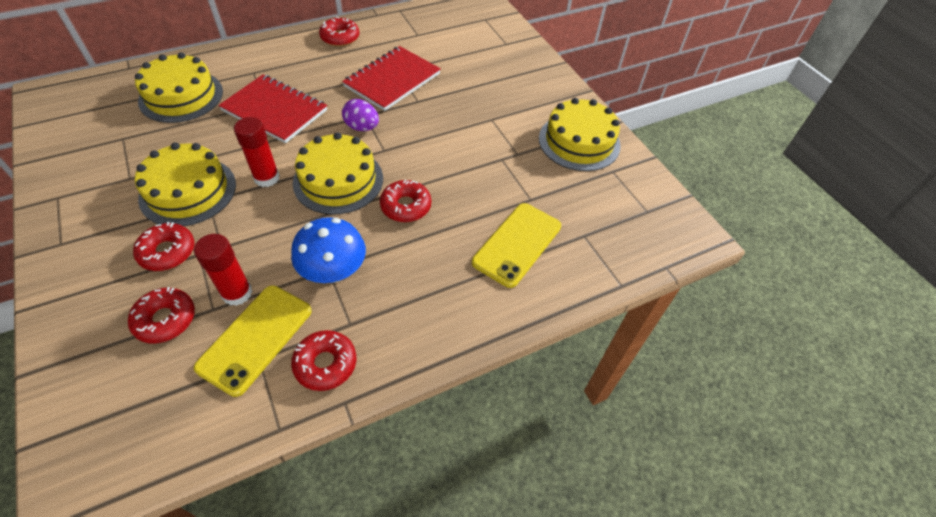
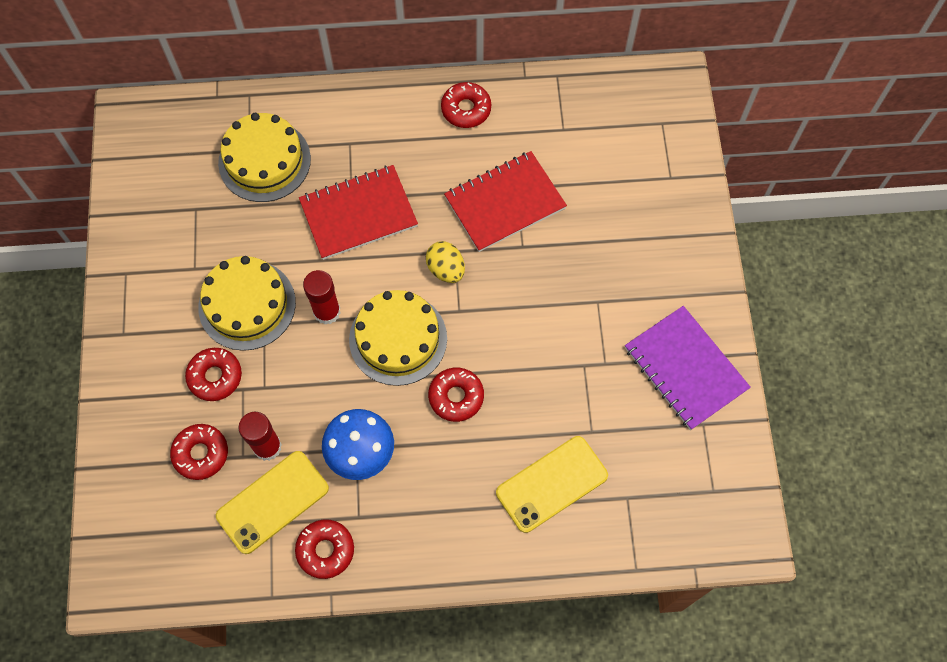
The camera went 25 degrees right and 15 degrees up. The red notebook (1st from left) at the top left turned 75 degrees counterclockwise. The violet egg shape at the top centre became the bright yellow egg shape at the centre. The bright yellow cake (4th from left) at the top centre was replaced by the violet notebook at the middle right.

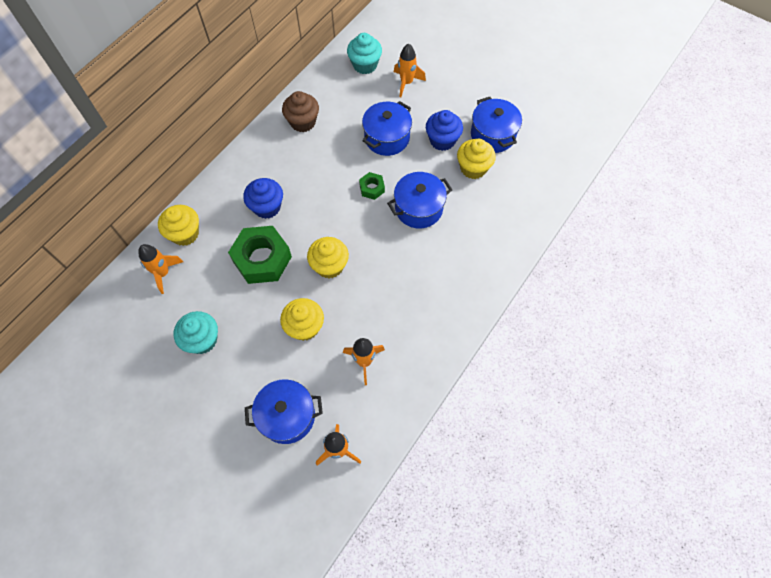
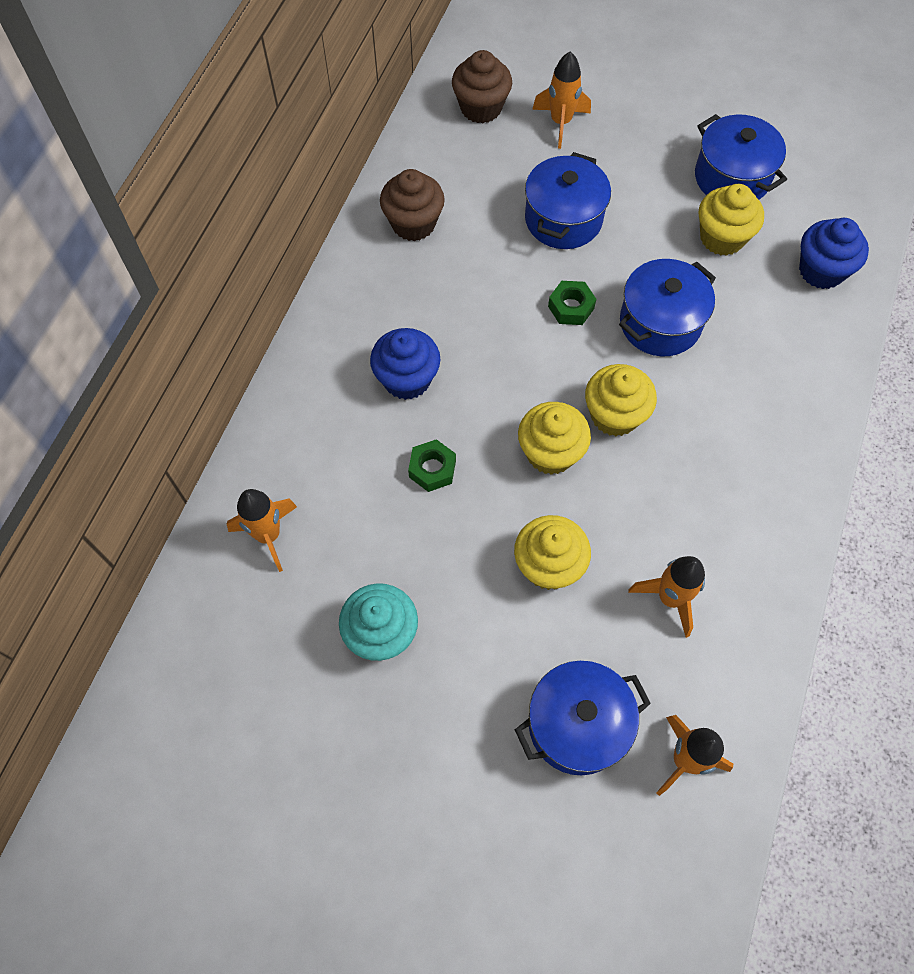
The camera went 15 degrees left and 0 degrees up. The leaf-green nut (1st from left) at the centre changed to 0.48 times the size. The aqua cupcake (2nd from left) at the top centre became the russet cupcake (2nd from left) at the top centre. The bright yellow cupcake (1st from left in the first image) moved from the middle left to the middle right. The royal blue cupcake (2nd from left) moved from the top centre to the top right.

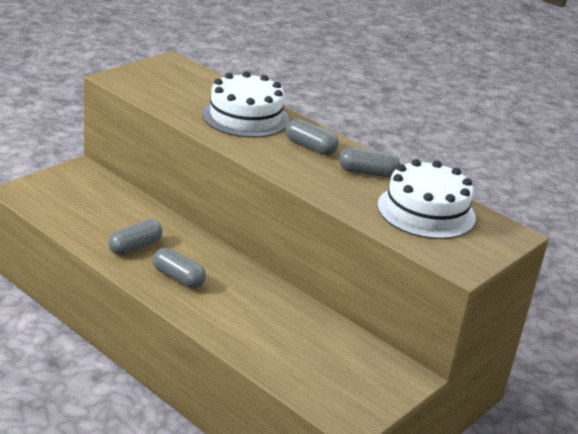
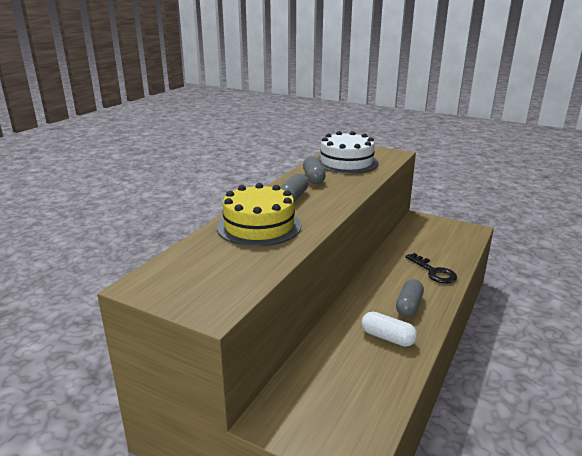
The camera went 100 degrees left and 5 degrees down. The snow-white cake (1st from left) at the top centre became the bright yellow cake at the centre. The grey capsule (1st from left) at the middle left became the snow-white capsule at the bottom right. The ebony door key at the middle right appeared.

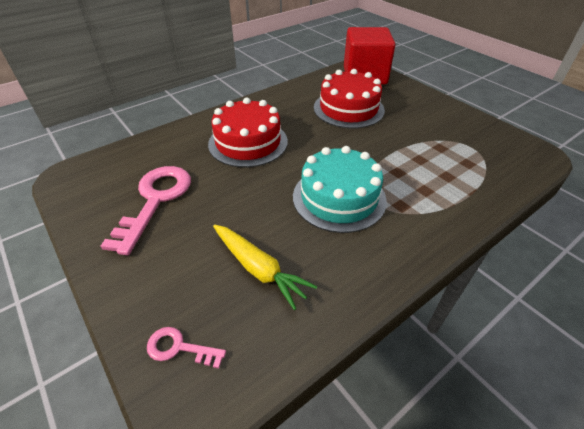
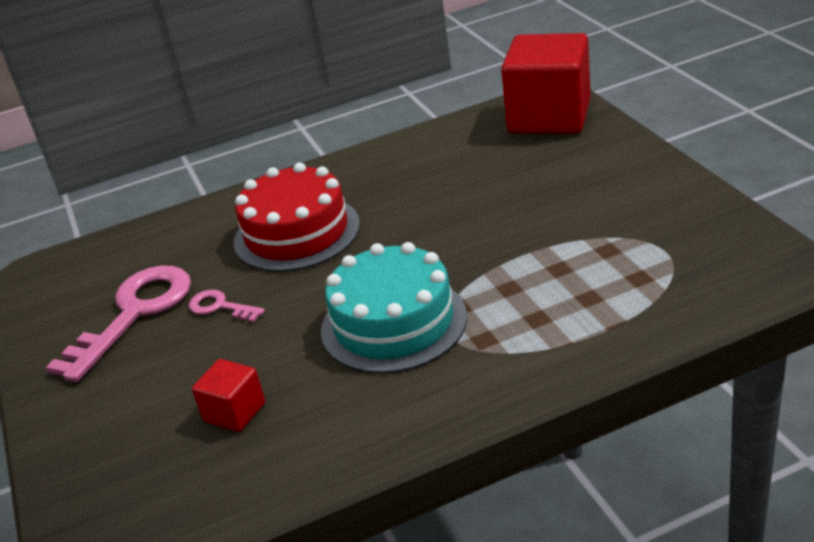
The camera went 20 degrees right and 10 degrees down. The rose-pink door key (2nd from left) moved from the bottom left to the middle left. The bright yellow toy carrot at the centre was replaced by the red cube (1st from left) at the bottom left. The red cake (2nd from left) at the top centre disappeared.

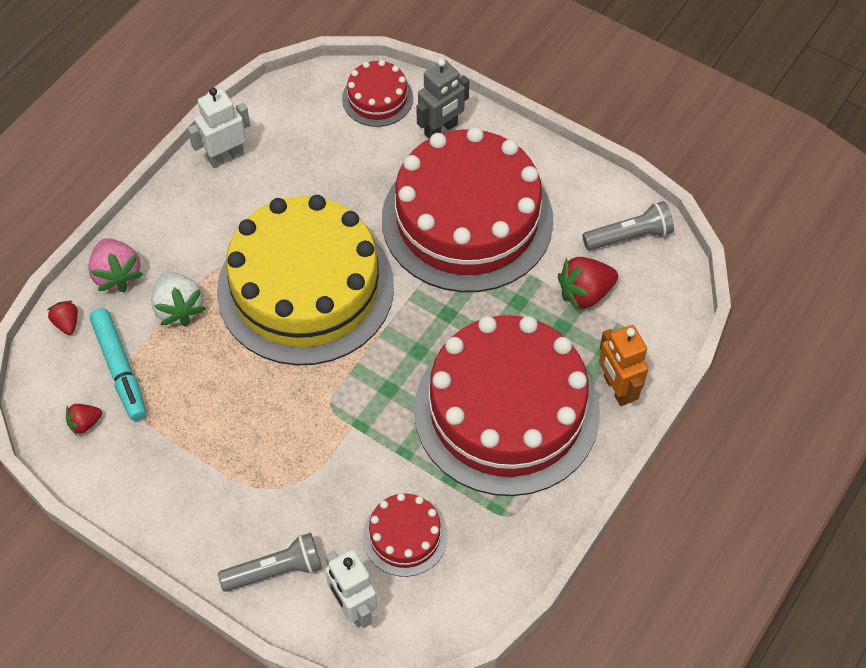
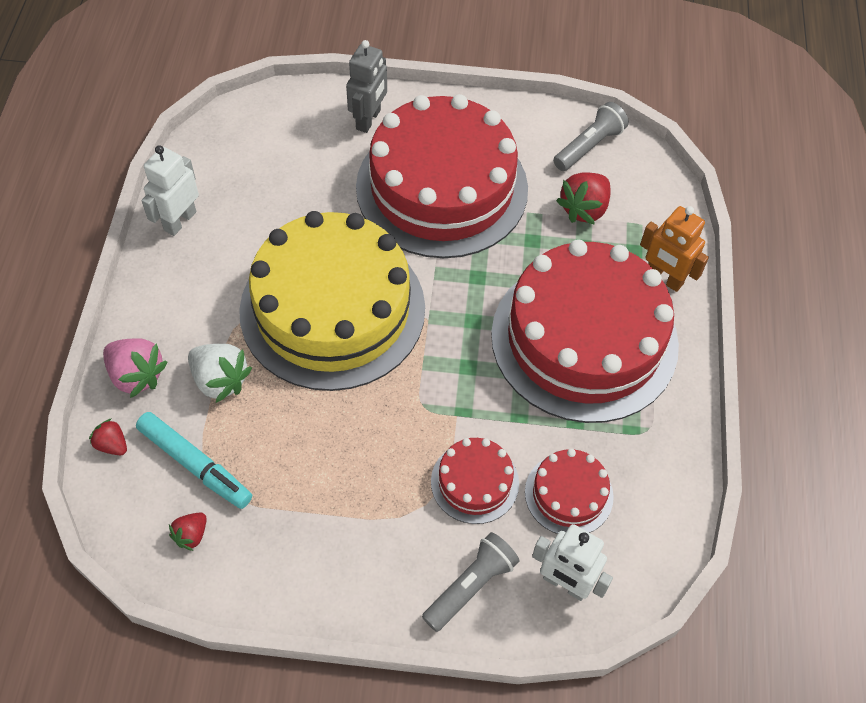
The camera went 30 degrees left and 0 degrees up. The red cake (1st from left in the first image) moved from the top centre to the bottom centre.

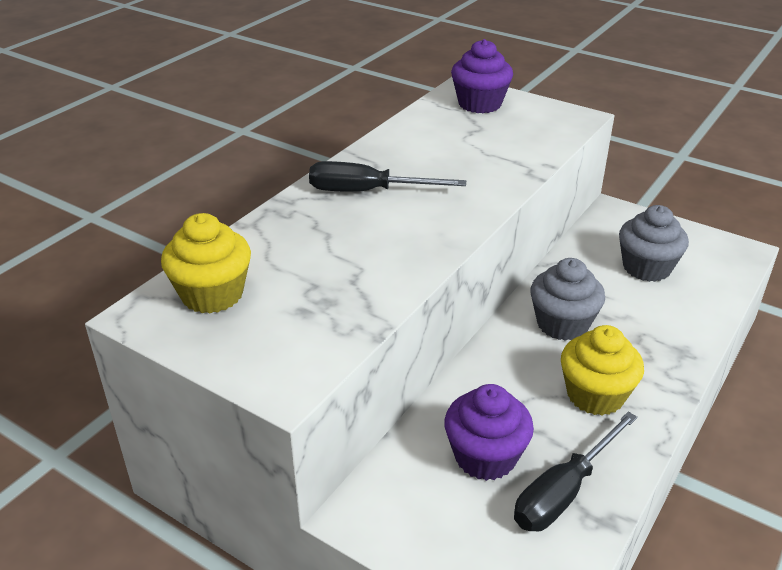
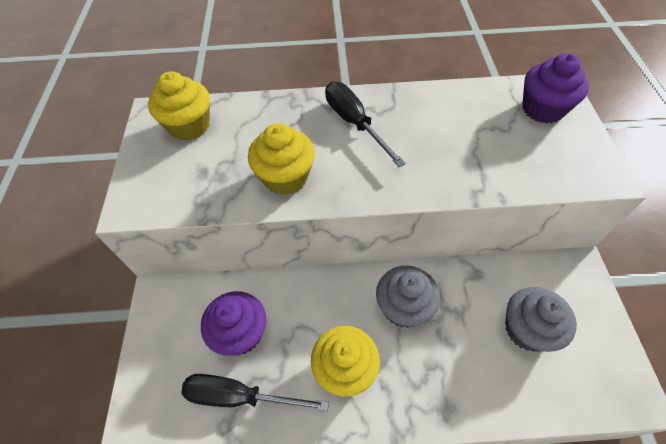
The camera went 55 degrees right and 20 degrees up. The bright yellow cupcake (2nd from left) at the centre appeared.

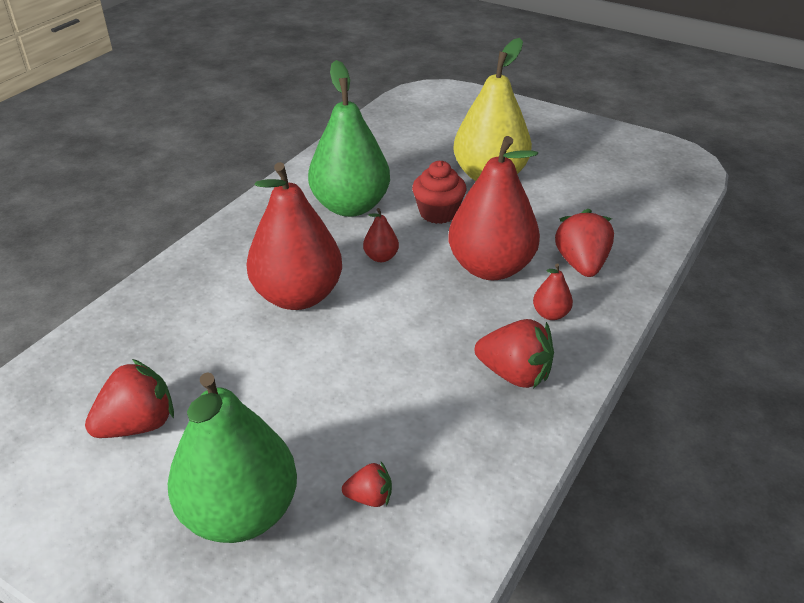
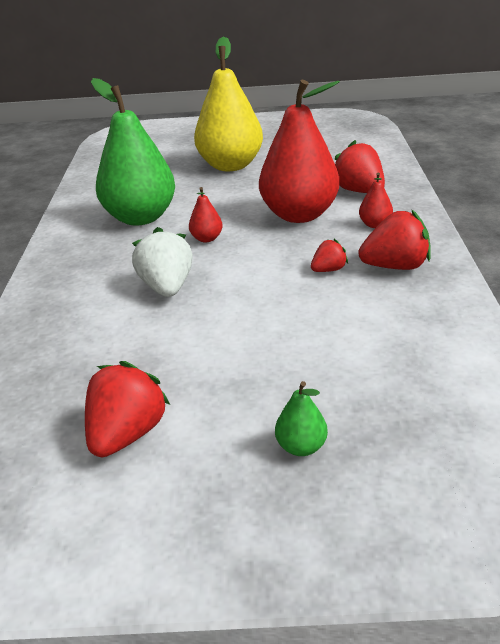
The camera went 30 degrees left and 5 degrees down. The red pear (1st from left) at the centre was replaced by the snow-white berry at the middle left. The leaf-green pear (1st from left in the first image) at the bottom left changed to 0.41 times the size. The red berry (2nd from left) moved from the bottom centre to the centre. The red cupcake at the top centre disappeared.

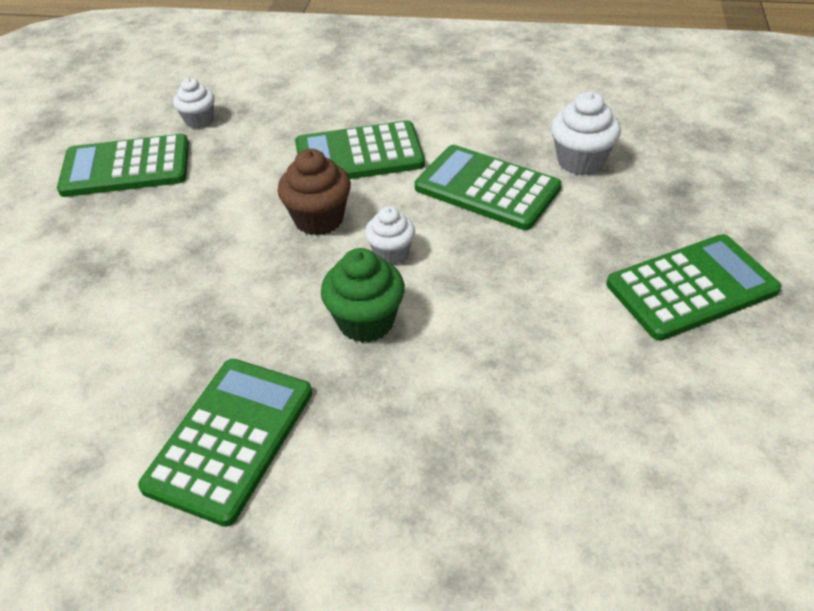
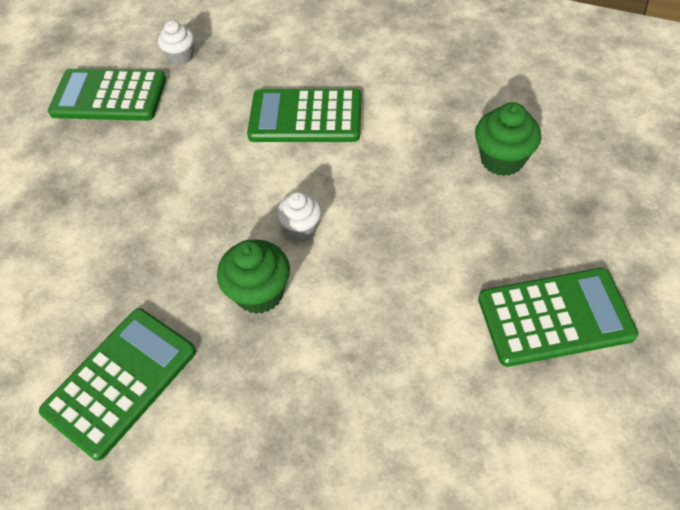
The camera went 15 degrees right and 10 degrees up. The snow-white cupcake (3rd from left) at the top right became the leaf-green cupcake (2nd from left) at the top right. The russet cupcake at the top centre disappeared. The leaf-green calculator (4th from left) at the top centre disappeared.

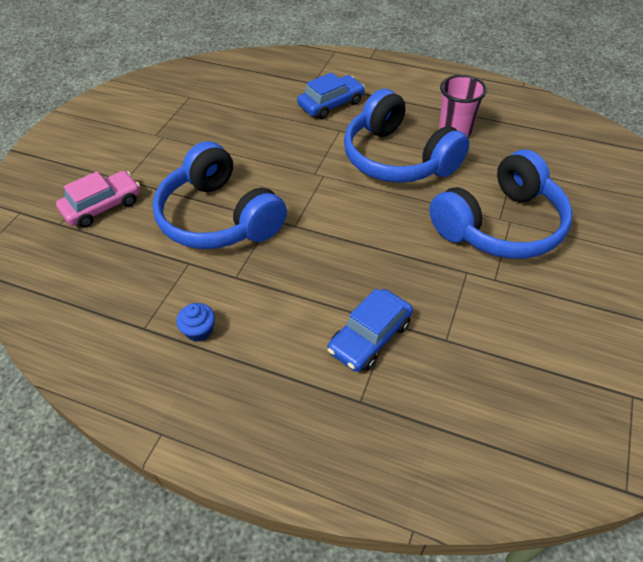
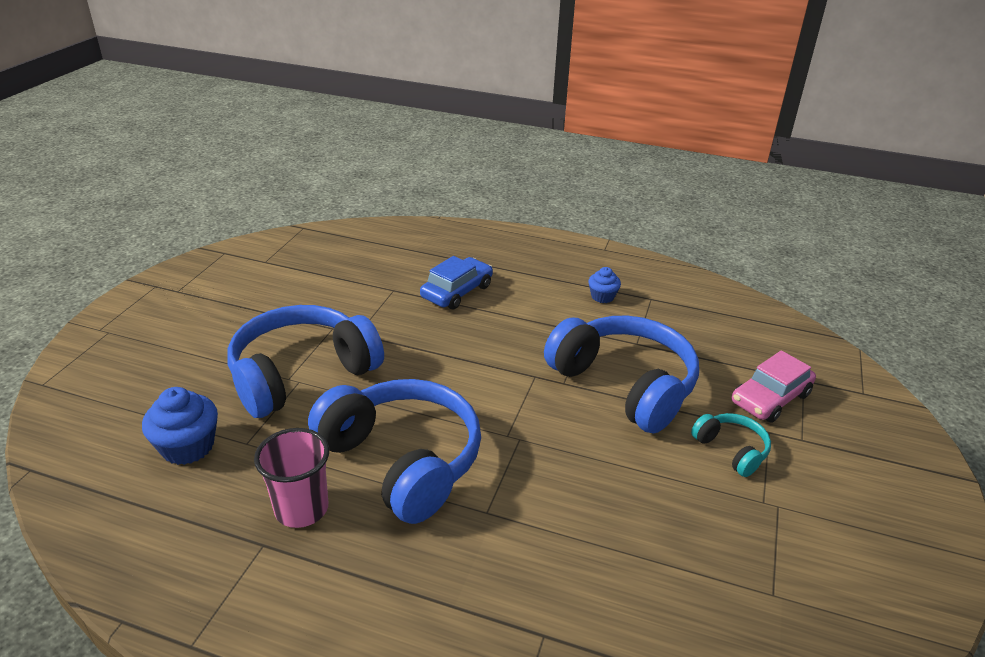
The camera went 175 degrees right and 15 degrees down. The royal blue cupcake (1st from left) at the middle left appeared. The aqua headset at the bottom right appeared. The royal blue toy car (1st from left) at the top centre disappeared.

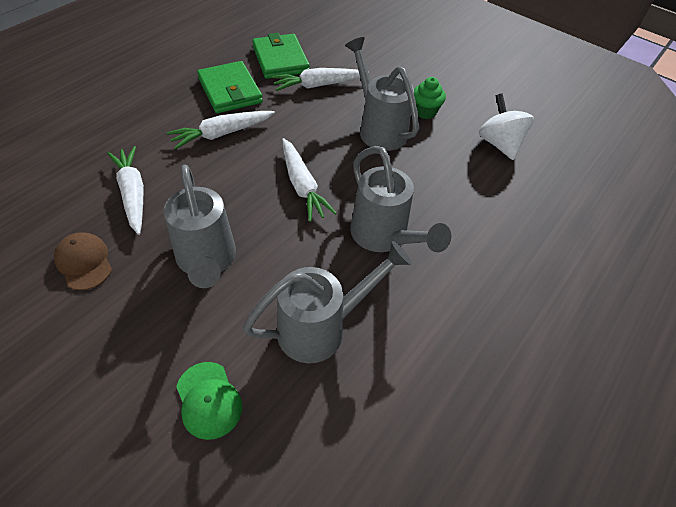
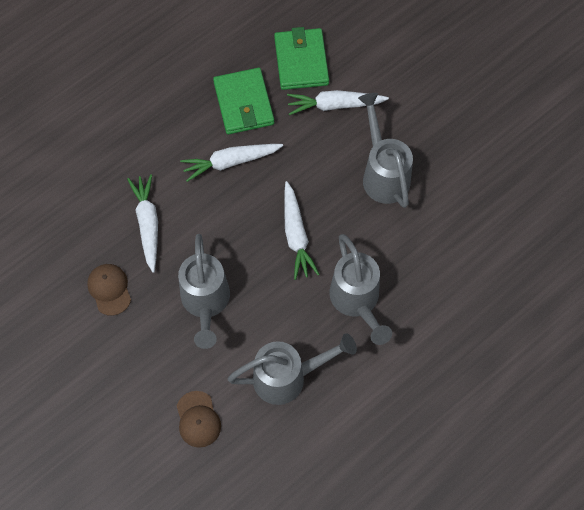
The camera went 15 degrees right and 15 degrees up. The leaf-green cap at the bottom left became the russet cap (2nd from left) at the bottom centre. The leaf-green cupcake at the top centre disappeared. The snow-white whirligig at the top right disappeared.

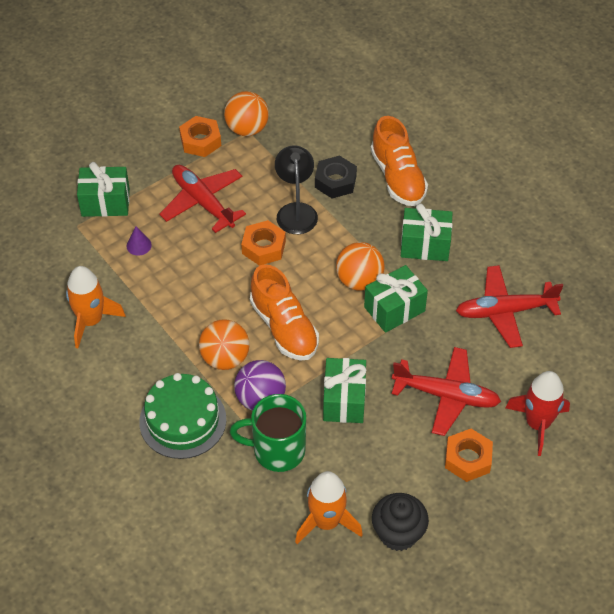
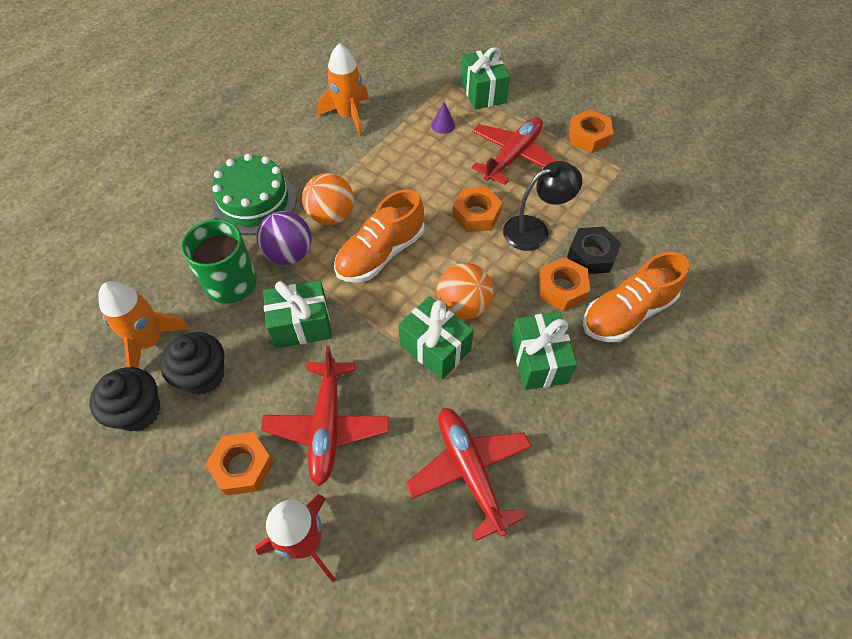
The camera went 75 degrees right and 5 degrees up. The ebony cupcake (2nd from left) at the middle left appeared. The orange nut (3rd from left) at the centre appeared. The orange ball (2nd from left) at the top centre disappeared.

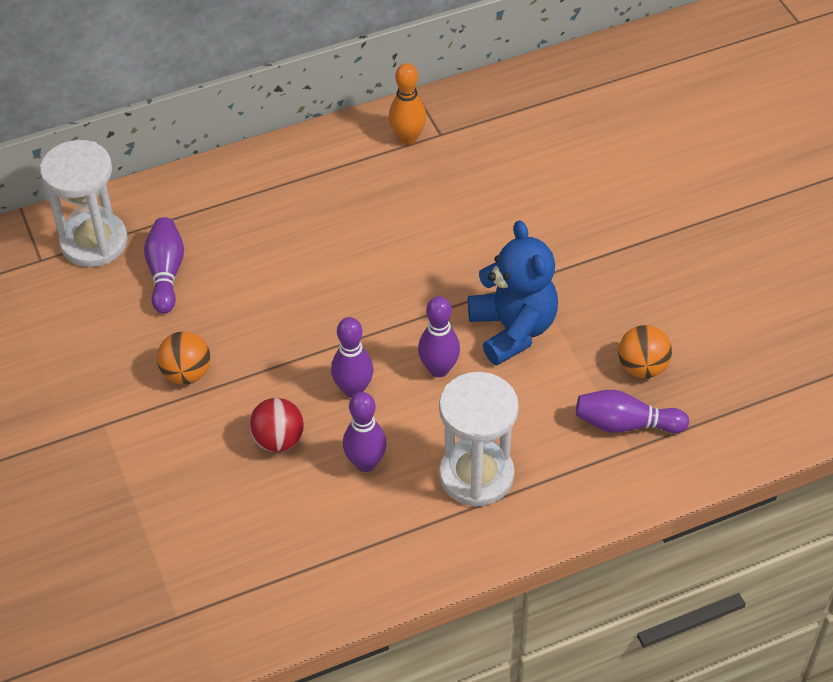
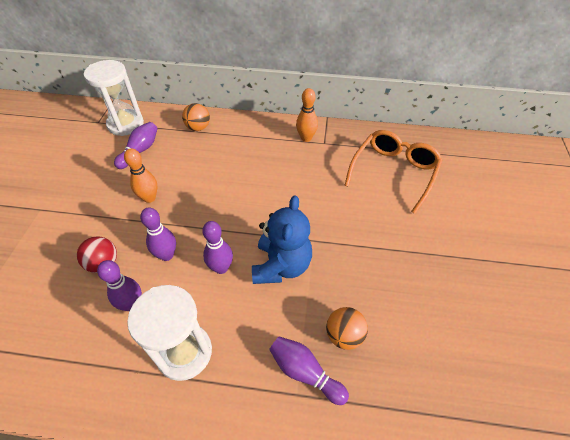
The camera went 30 degrees right and 0 degrees up. The orange skittle (1st from left) at the middle left appeared. The orange ball (1st from left) moved from the middle left to the top centre. The orange spectacles at the middle right appeared.

